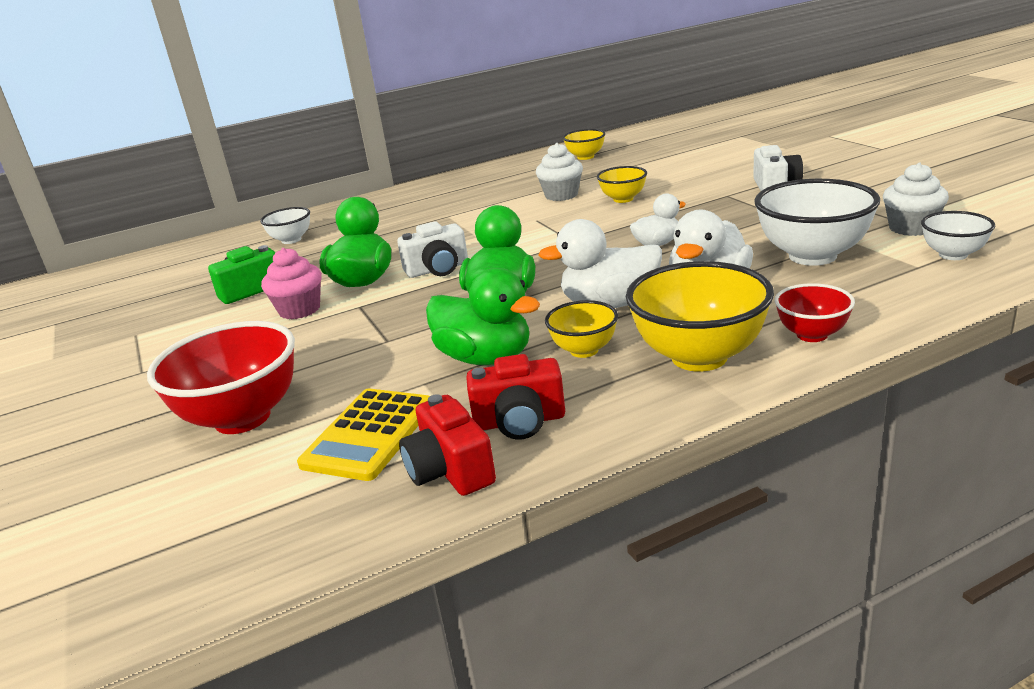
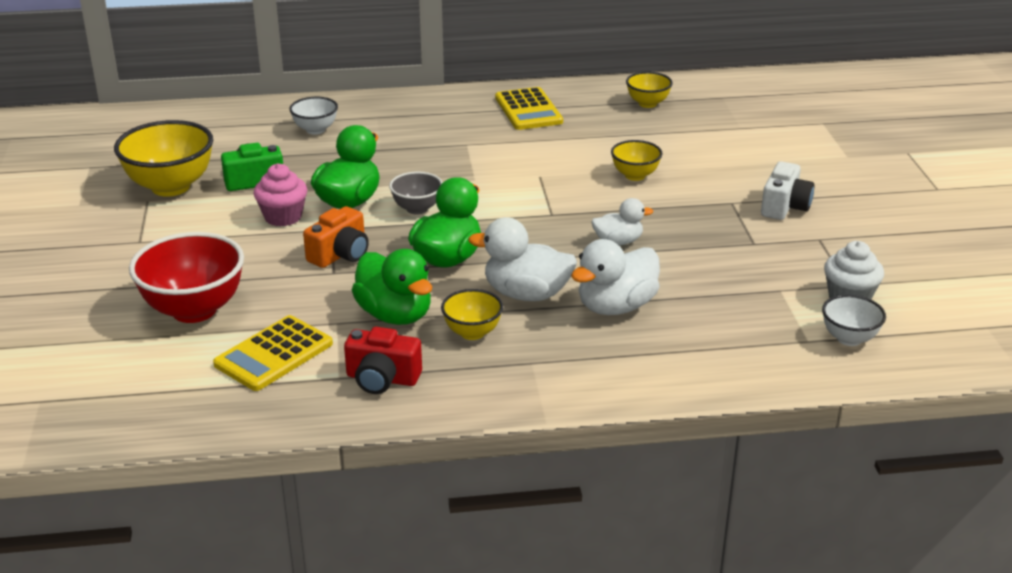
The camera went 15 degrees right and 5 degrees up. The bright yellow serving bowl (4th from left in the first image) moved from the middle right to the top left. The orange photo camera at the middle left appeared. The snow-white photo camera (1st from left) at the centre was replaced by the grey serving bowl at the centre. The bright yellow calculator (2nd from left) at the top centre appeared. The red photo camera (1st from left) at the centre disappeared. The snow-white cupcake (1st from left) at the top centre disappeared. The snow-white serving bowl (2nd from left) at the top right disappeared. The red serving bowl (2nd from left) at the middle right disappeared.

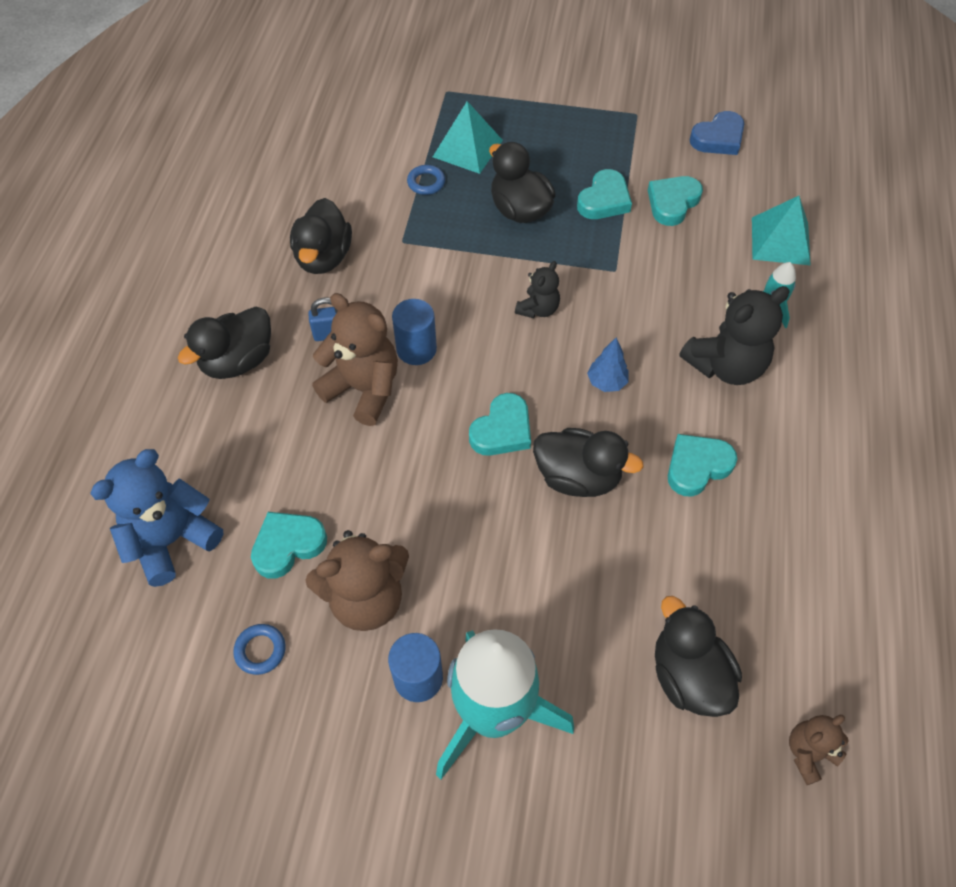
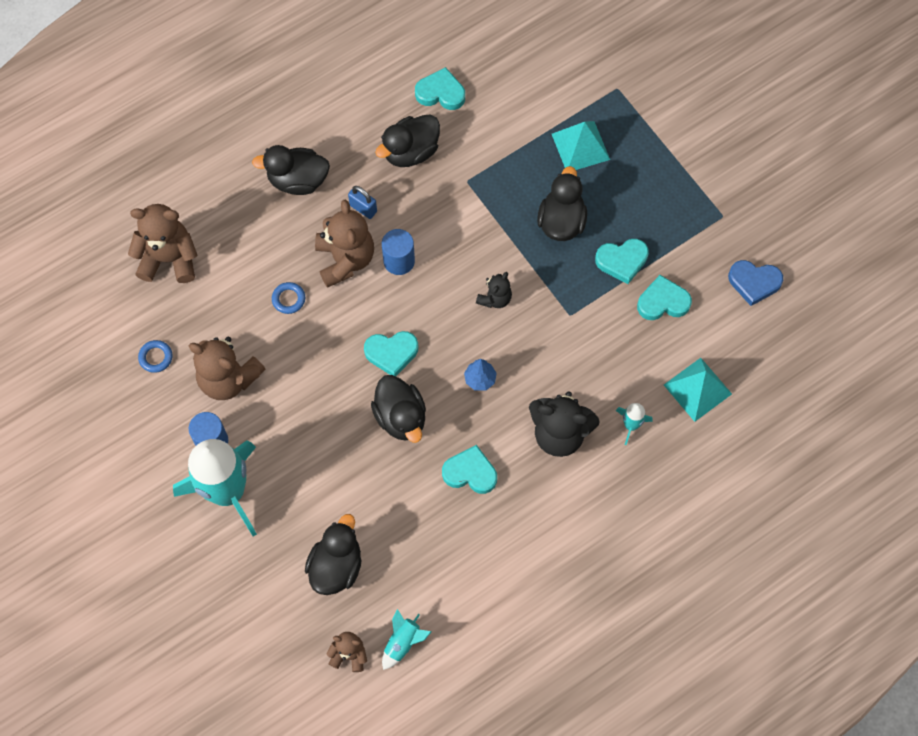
The camera went 45 degrees right and 10 degrees up. The royal blue stuffed bear at the middle left became the russet stuffed bear (1st from left) at the top left. The royal blue hoop (2nd from left) moved from the top centre to the middle left. The aqua spaceship (2nd from left) at the bottom centre appeared. The aqua heart shape (1st from left in the first image) moved from the middle left to the top centre. The ebony stuffed bear (1st from left) at the top centre turned 45 degrees counterclockwise.

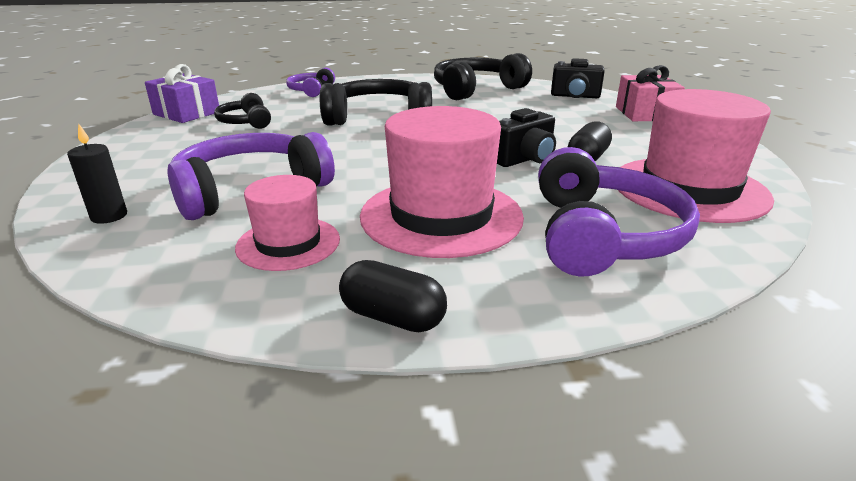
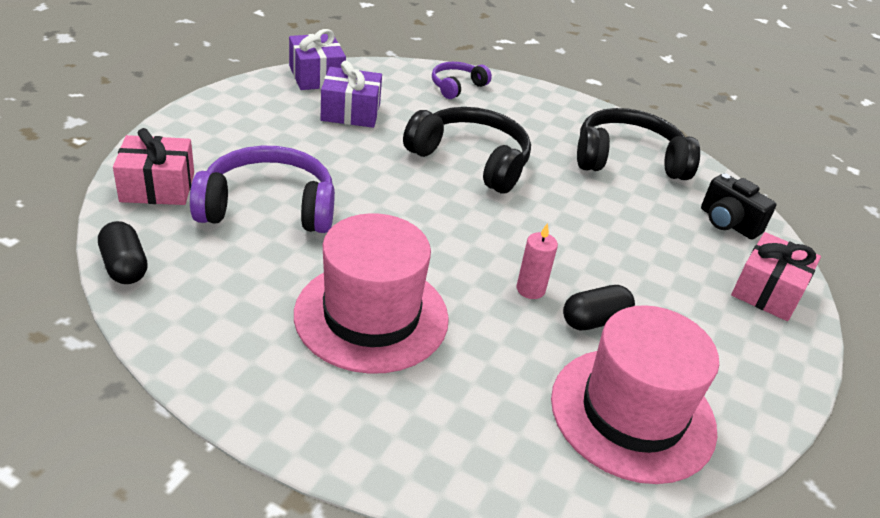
The camera went 30 degrees right and 10 degrees up. The ebony capsule (1st from left) moved from the centre to the middle left. The ebony wax candle at the middle left was replaced by the rose-pink wrapped gift (1st from left) at the top left. The ebony headset (1st from left) at the top left was replaced by the violet wrapped gift (2nd from left) at the top centre. The ebony photo camera (1st from left) at the top centre was replaced by the rose-pink wax candle at the centre. The rose-pink top hat (1st from left) at the centre disappeared. The violet headset (3rd from left) at the middle right disappeared.

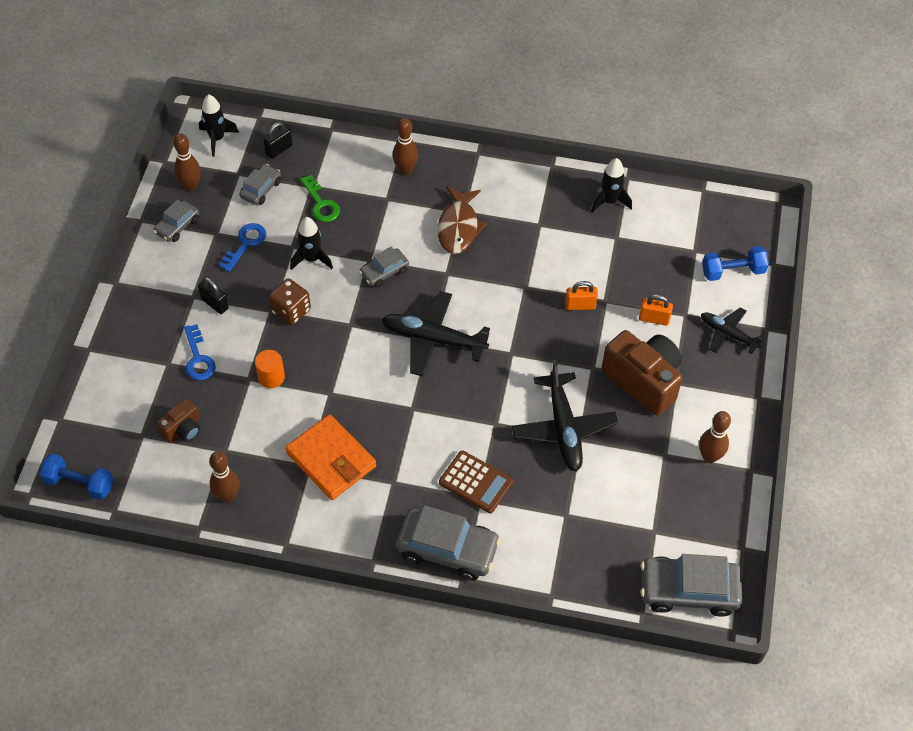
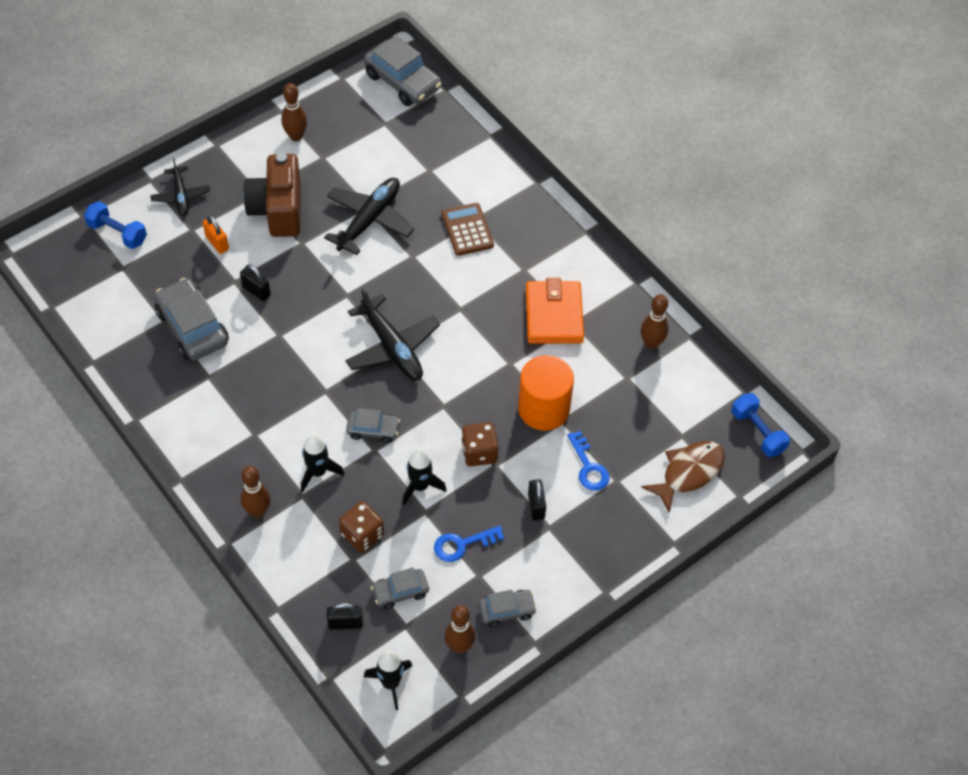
The camera went 140 degrees left and 0 degrees up. The grey toy car (4th from left in the first image) moved from the bottom centre to the middle left. The orange padlock (1st from left) at the centre became the ebony padlock (1st from left) at the middle left. The ebony spaceship (3rd from left in the first image) moved from the top right to the middle left. The leaf-green door key at the top centre was replaced by the russet dice (1st from left) at the bottom centre. The orange cylinder shape at the middle left changed to 1.92 times the size. The royal blue door key (1st from left in the first image) at the middle left turned 135 degrees clockwise. The russet fish figure moved from the top centre to the middle right. The russet photo camera (1st from left) at the middle left disappeared.

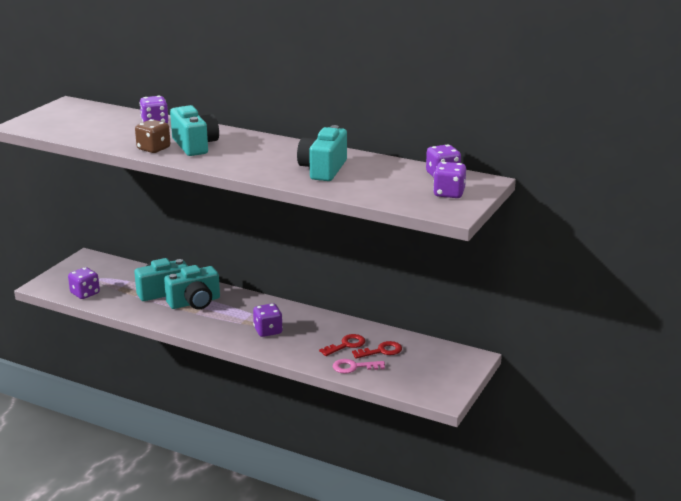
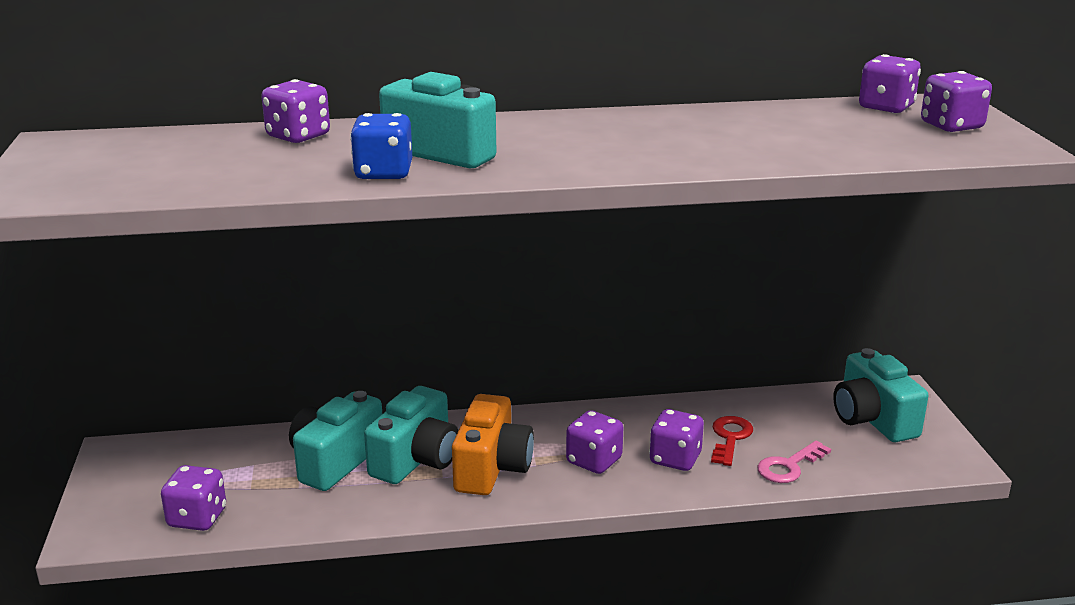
The camera went 35 degrees left and 0 degrees up. The russet dice at the top left became the royal blue dice at the top centre. The orange photo camera at the bottom centre appeared. The violet dice (4th from left) at the bottom centre appeared. The aqua photo camera (4th from left) moved from the top centre to the middle right. The red door key (2nd from left) at the bottom centre disappeared.

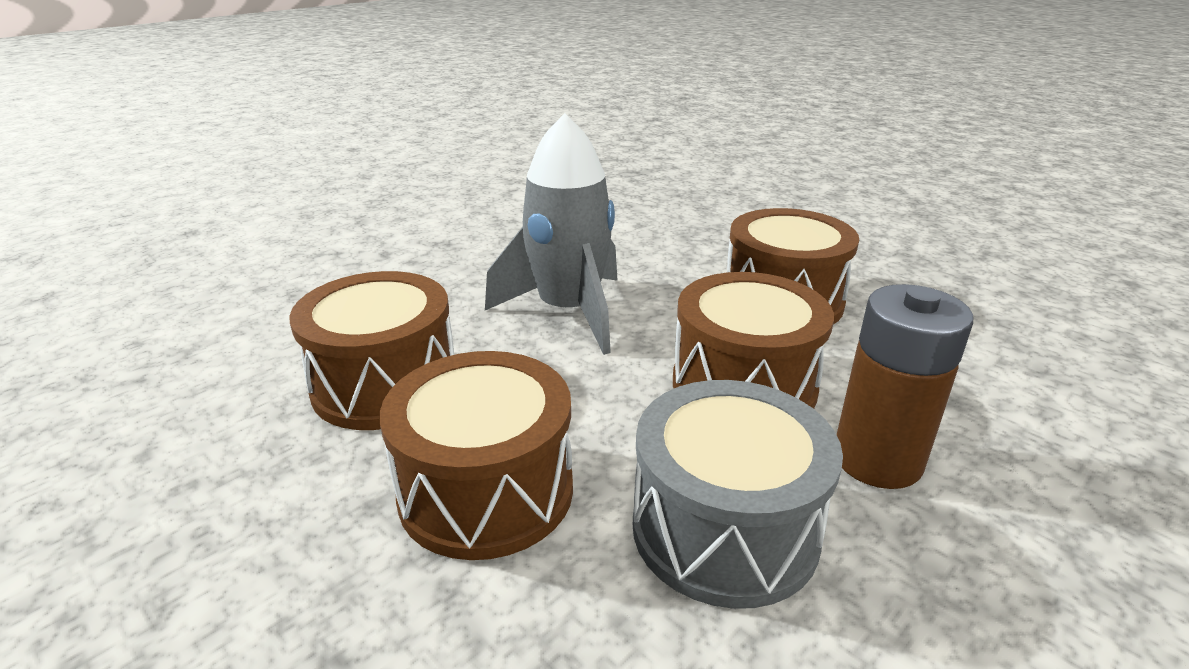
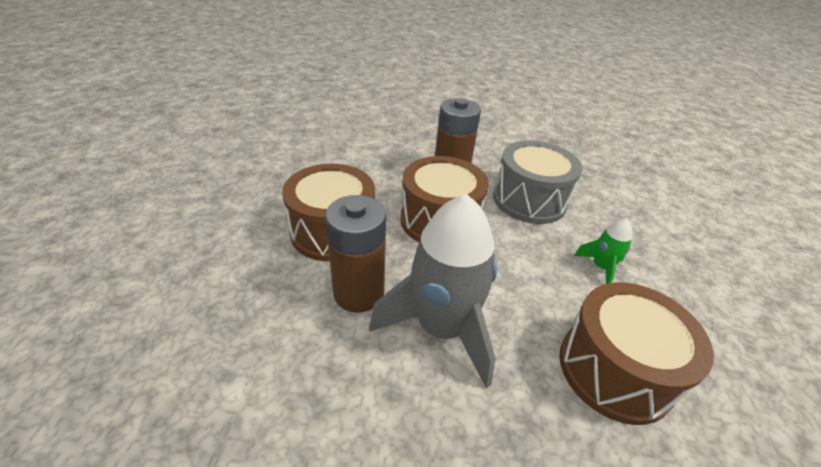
The camera went 130 degrees left and 10 degrees up. The russet battery (1st from left) at the centre appeared. The russet toy drum (2nd from left) at the bottom centre was replaced by the leaf-green spaceship at the middle right.

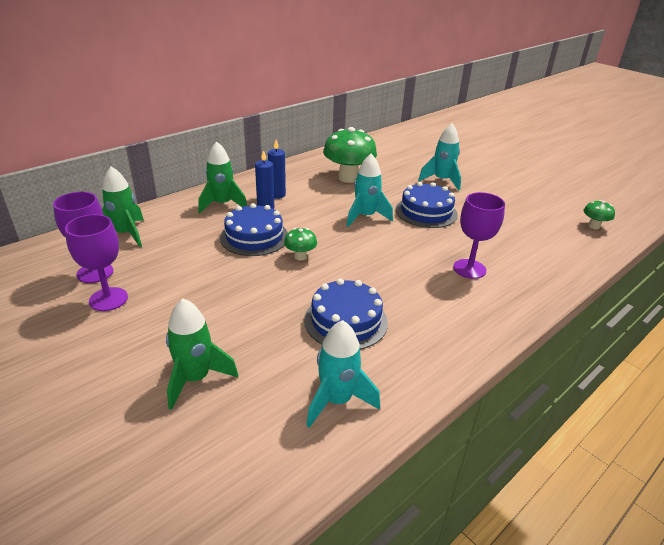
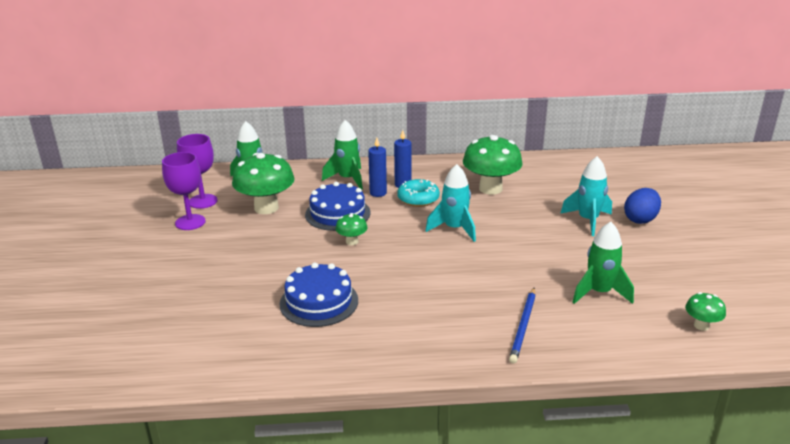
The camera went 40 degrees right and 5 degrees down. The leaf-green toadstool (1st from left) at the middle left appeared. The aqua donut at the centre appeared. The royal blue lead pencil at the bottom centre appeared. The leaf-green spaceship (2nd from left in the first image) moved from the middle left to the middle right. The royal blue egg shape at the middle right appeared. The aqua spaceship (1st from left) at the bottom centre disappeared. The royal blue cake (3rd from left) at the centre disappeared. The violet goblet (3rd from left) at the middle right disappeared.

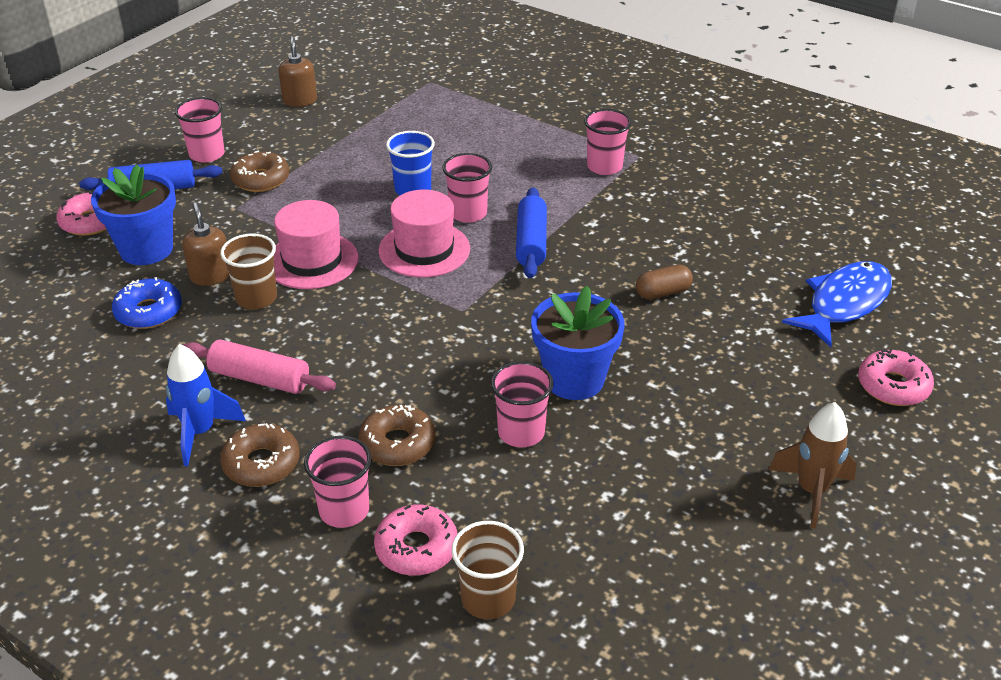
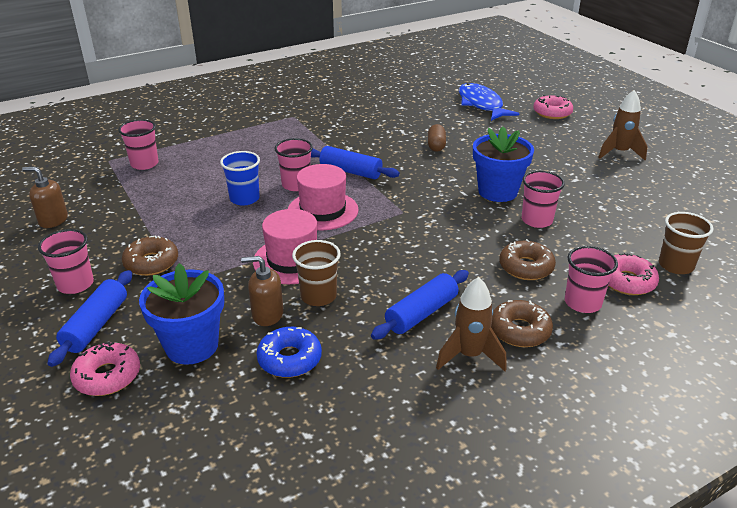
The camera went 65 degrees left and 5 degrees down. The rose-pink cup (5th from left in the first image) moved from the top centre to the top left. The rose-pink pastry roller at the middle left became the royal blue pastry roller (3rd from left) at the centre. The royal blue spaceship at the middle left became the russet spaceship (1st from left) at the centre.

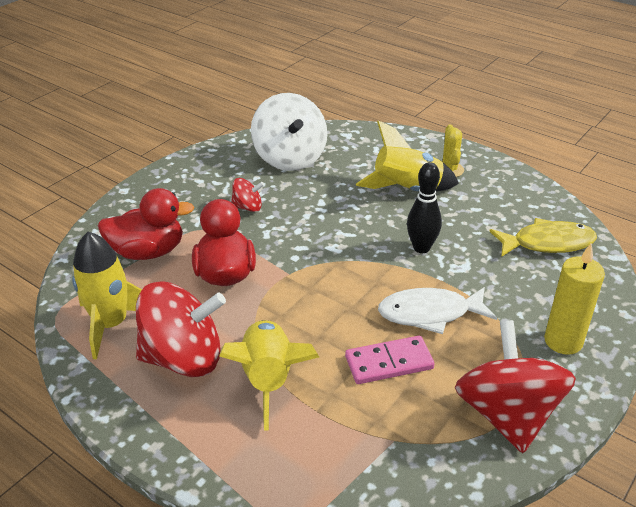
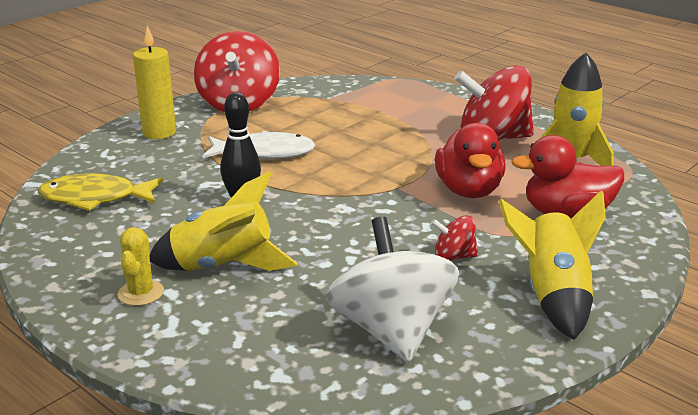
The camera went 175 degrees left and 10 degrees down. The bright yellow spaceship (2nd from left) moved from the bottom centre to the middle right. The rose-pink domino tile at the bottom centre disappeared.

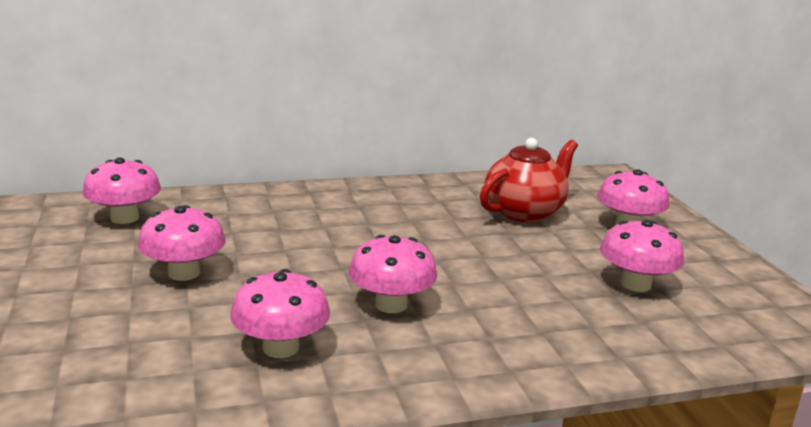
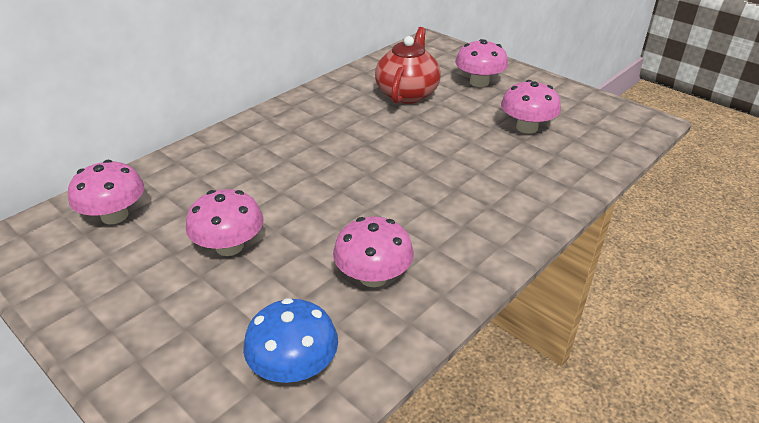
The camera went 30 degrees left and 15 degrees up. The royal blue toadstool at the bottom centre appeared. The rose-pink toadstool (4th from left) at the centre disappeared.

